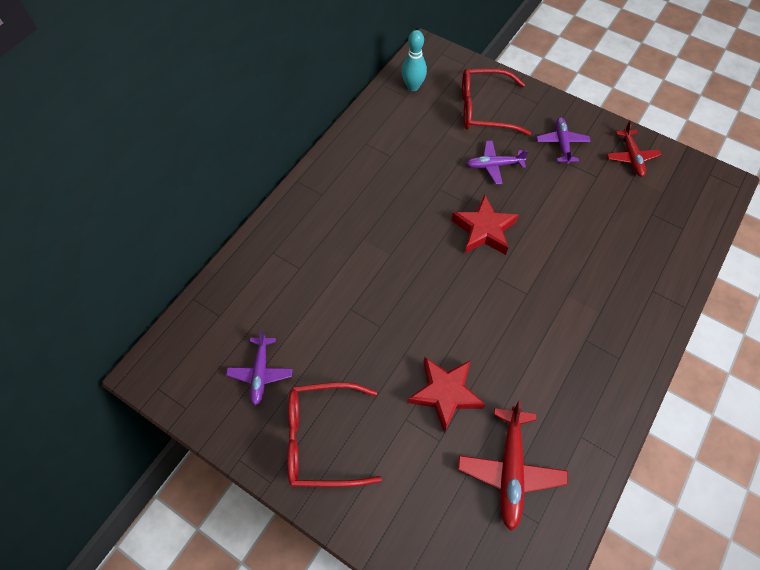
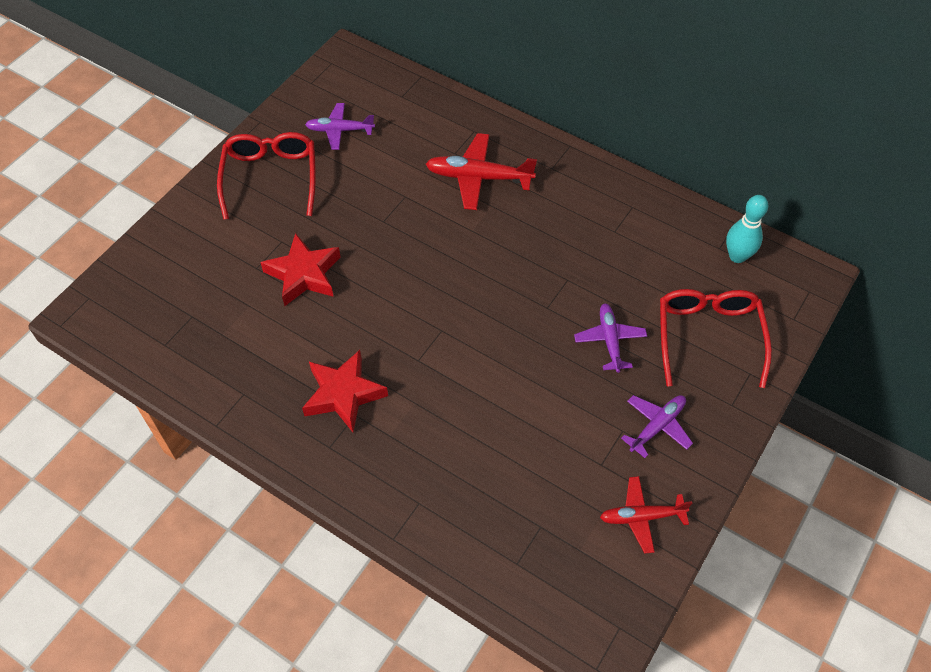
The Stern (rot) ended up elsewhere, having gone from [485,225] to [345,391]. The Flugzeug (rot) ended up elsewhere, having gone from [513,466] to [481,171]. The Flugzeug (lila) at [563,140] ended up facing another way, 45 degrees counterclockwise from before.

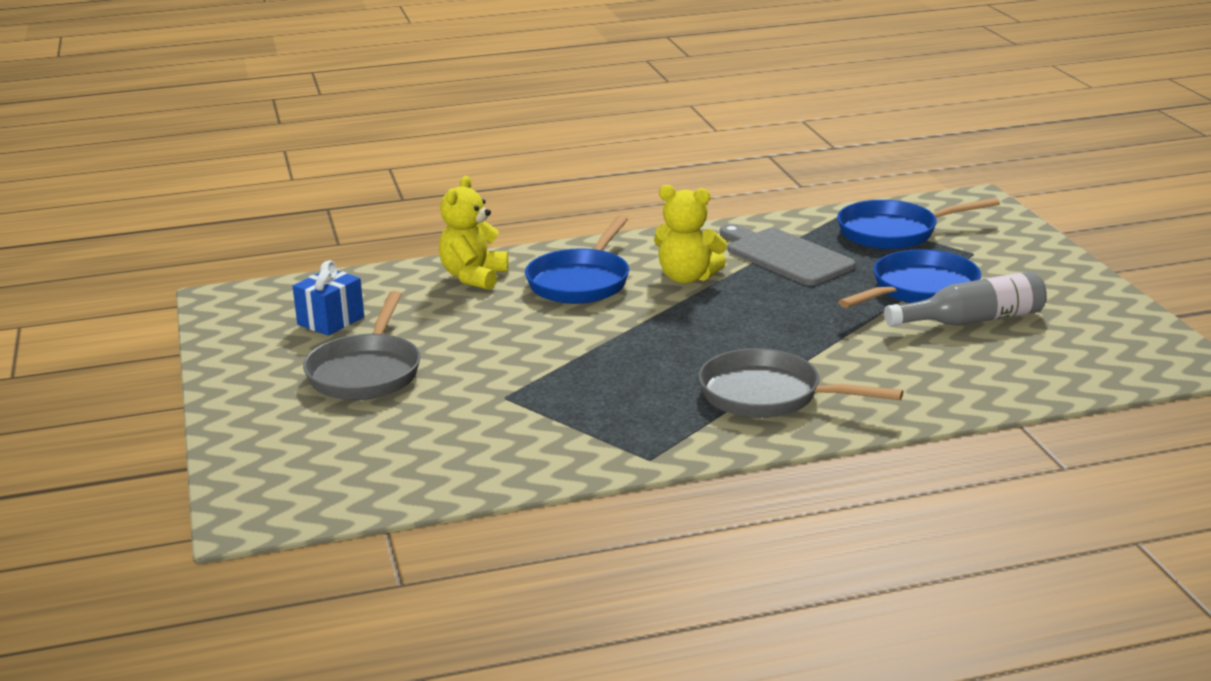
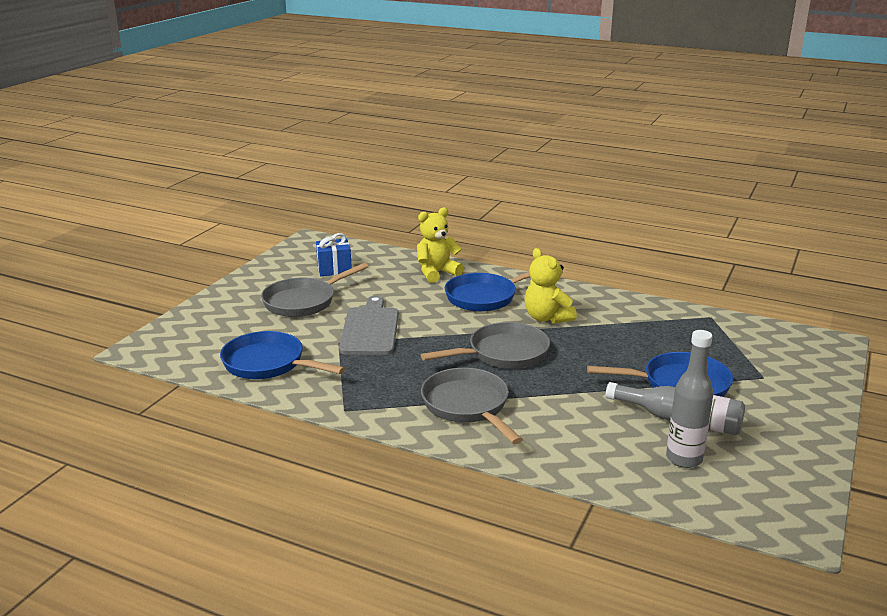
The second view gained the Pfanne (grau) at [485,345]. The second view gained the Flasche (grau) at [689,399]. The Schneidebrett (grau) ended up elsewhere, having gone from [788,255] to [369,325]. The Pfanne (blau) ended up elsewhere, having gone from [918,223] to [282,355].

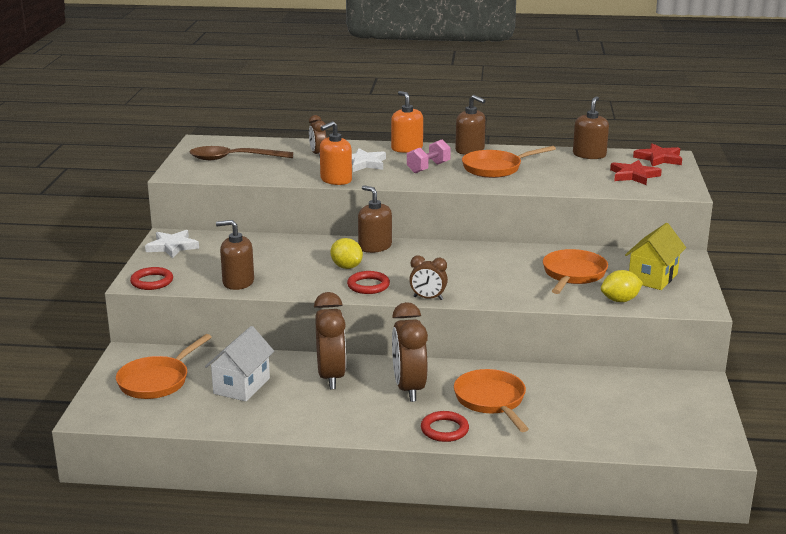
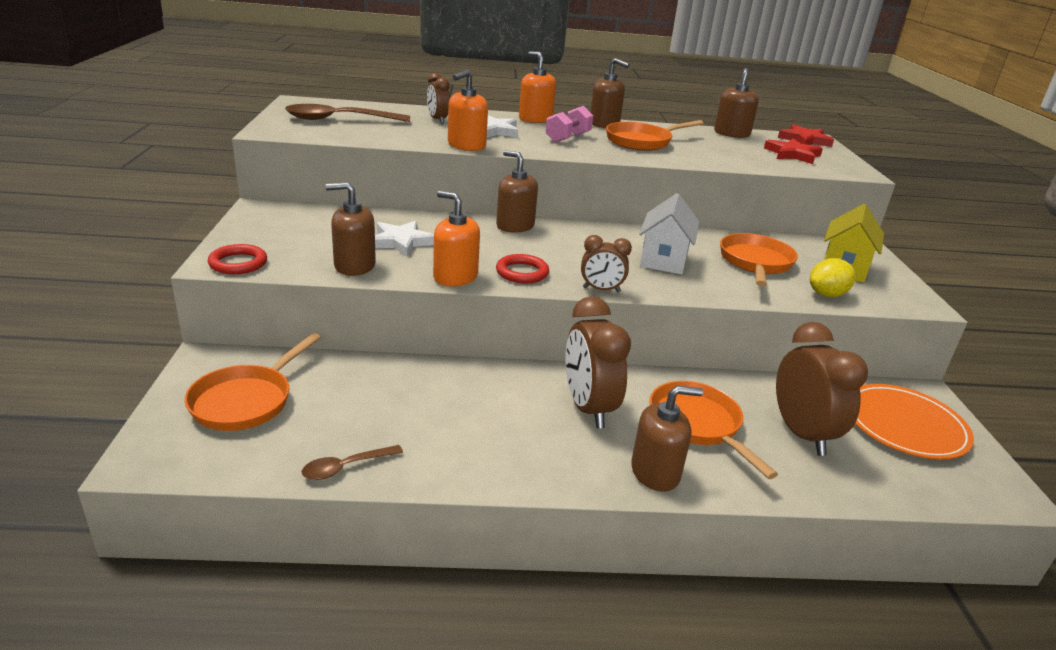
The second view lost the Zitrone (gelb) at [346,253]. The second view gained the Löffel (braun) at [352,462]. The second view gained the Seifenspender (orange) at [456,238]. The second view gained the Teller (orange) at [914,421]. The Stern (weiß) ended up elsewhere, having gone from [172,244] to [404,238]. The Haus (weiß) ended up elsewhere, having gone from [239,364] to [669,234]. The Wecker (braun) ended up elsewhere, having gone from [330,340] to [822,389]. Where the Ring (rot) stood at [445,426], the Seifenspender (braun) came to stand at [667,439].

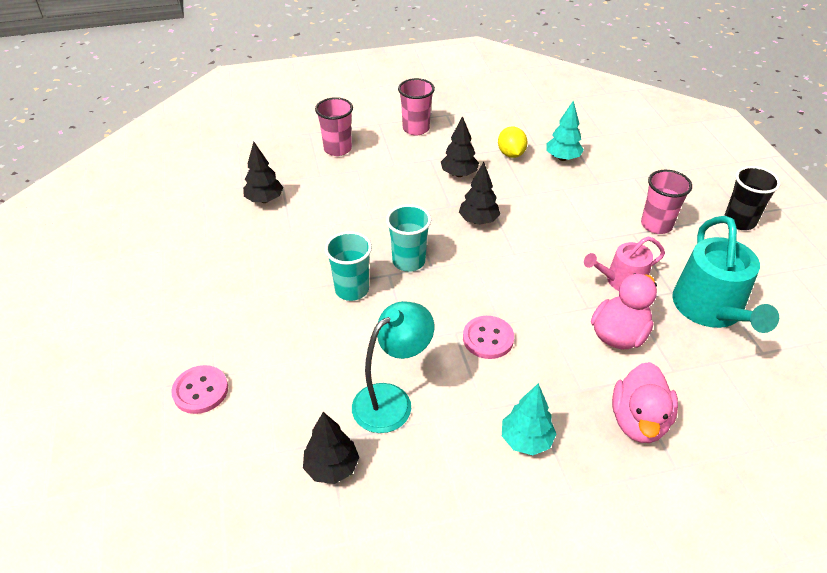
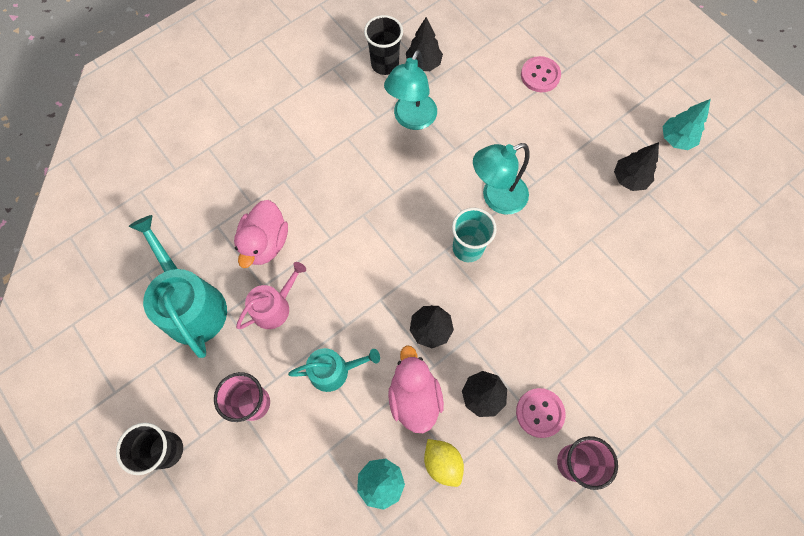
The second view lost the Becher (rosa) at [334,126]. The second view gained the Gießkanne (türkis) at [334,370]. The second view gained the Becher (schwarz) at [383,45]. The Baum (schwarz) ended up elsewhere, having gone from [263,172] to [636,166]. The Knopf (rosa) ended up elsewhere, having gone from [488,337] to [540,413]. The Baum (türkis) ended up elsewhere, having gone from [529,419] to [686,124]. The Ente (rosa) ended up elsewhere, having gone from [645,402] to [416,389]. Where the Becher (türkis) stood at [348,266], the Lampe (türkis) came to stand at [501,179].

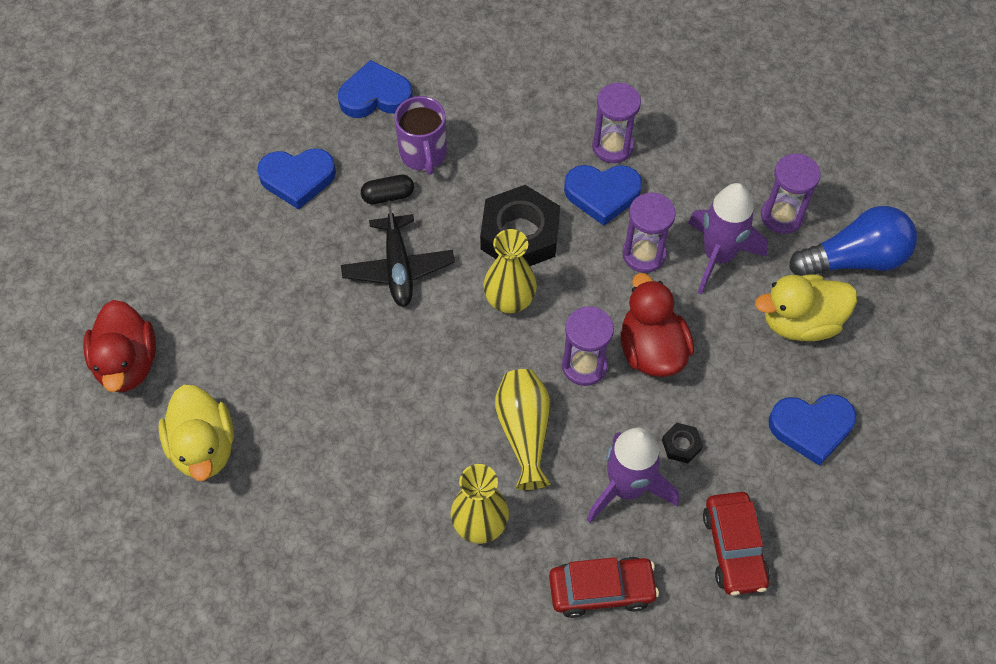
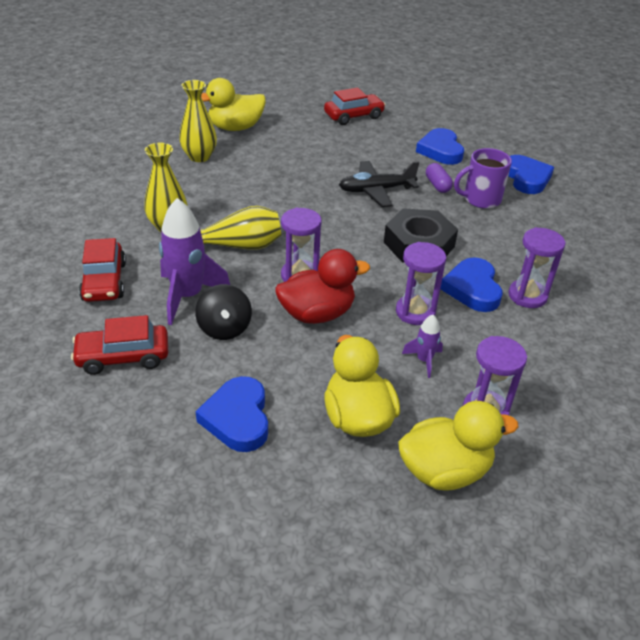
The second view lost the Ente (rot) at [119,346]. The second view gained the Auto (rot) at [355,106]. The Vase (gelb) ended up elsewhere, having gone from [510,271] to [198,121]. Where the Sechskantmutter (schwarz) stood at [682,443], the Kreisel (schwarz) came to stand at [223,312]. Where the Glühbirne (blau) stood at [853,241], the Ente (gelb) came to stand at [458,446]. What was the Kapsel (schwarz) at [387,189] turned into the Kapsel (lila) at [439,178]. The size of the Rakete (lila) at [728,239] changed by a factor of 0.50.

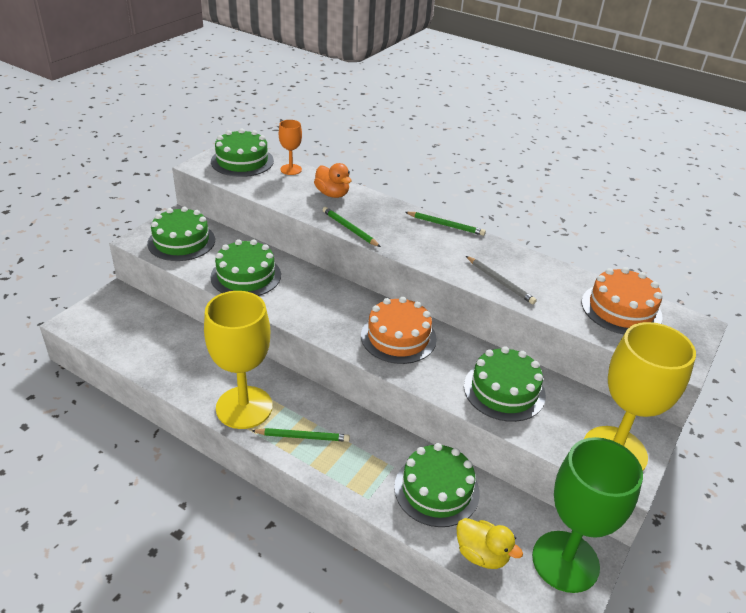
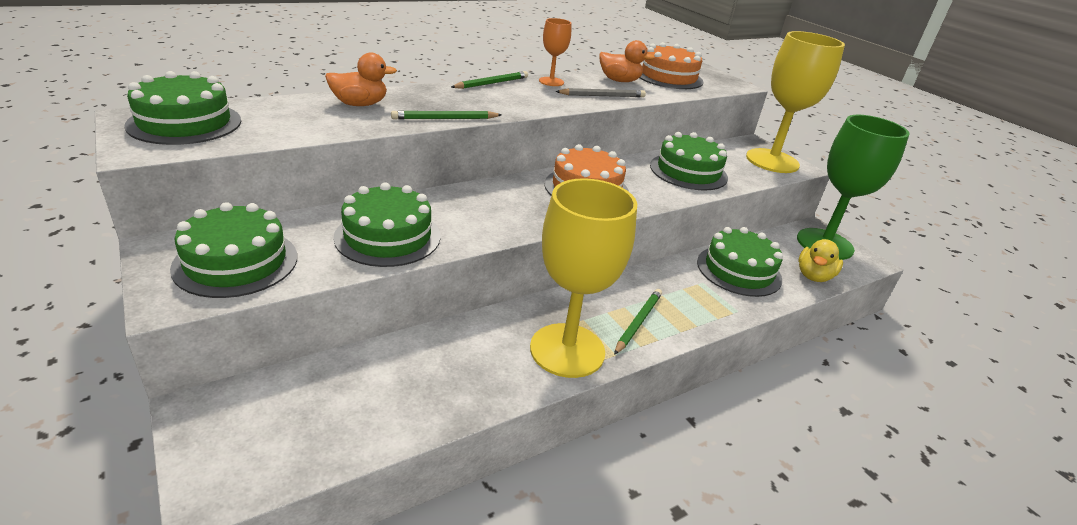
The second view gained the Ente (orange) at [627,61]. The Kelch (orange) ended up elsewhere, having gone from [290,147] to [555,52]. The Ente (gelb) at [489,543] ended up facing another way, 150 degrees clockwise from before.

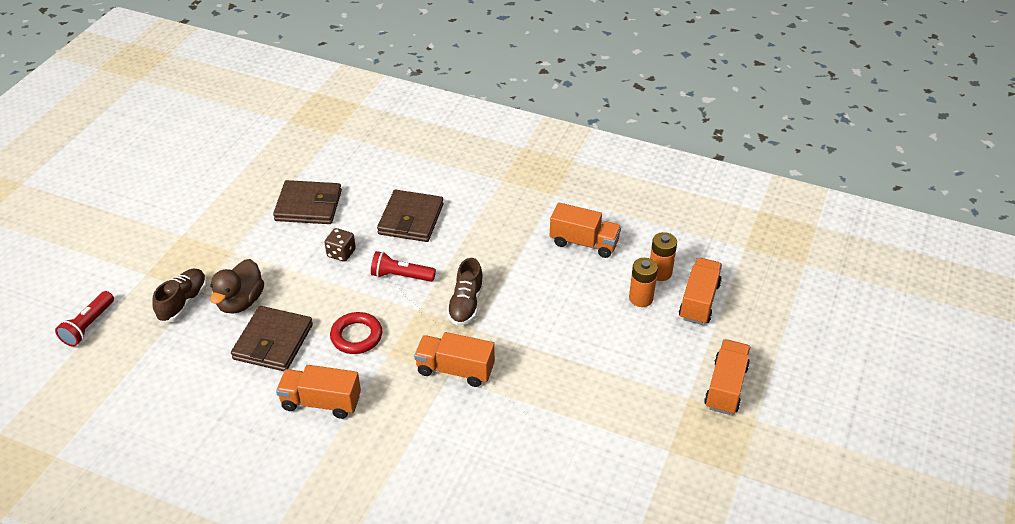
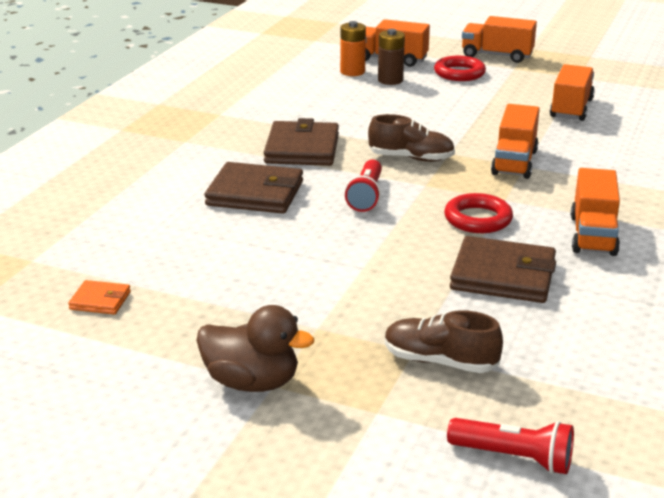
The second view lost the Spielwürfel (braun) at [340,245]. The second view gained the Geldbörse (orange) at [99,297]. The second view gained the Ring (rot) at [460,68]. The Ente (braun) ended up elsewhere, having gone from [237,286] to [255,348]. The Geldbörse (braun) ended up elsewhere, having gone from [307,202] to [301,142]. The Lastwagen (orange) ended up elsewhere, having gone from [585,230] to [572,92]. What was the Batterie (orange) at [643,282] turned into the Batterie (braun) at [391,57].

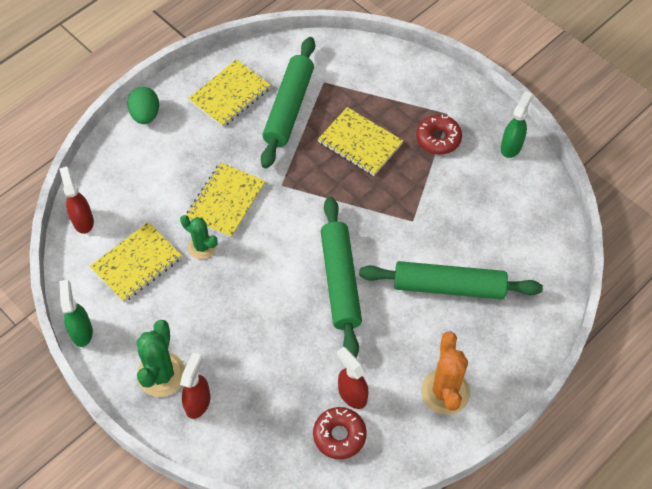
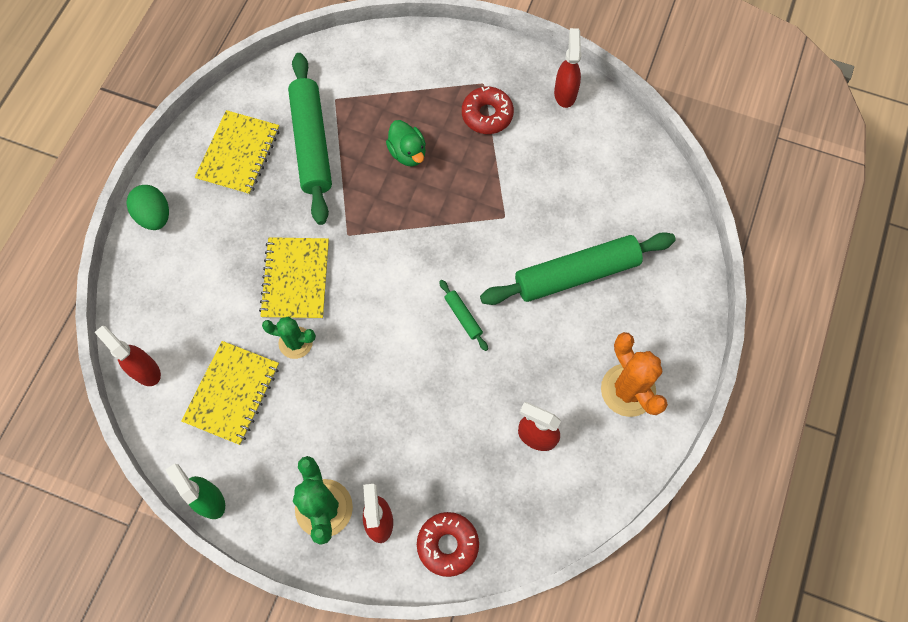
The Donut (rot) ended up elsewhere, having gone from [340,433] to [448,544]. Where the Notizbuch (gelb) stood at [360,141], the Ente (grün) came to stand at [406,143]. What was the Sprühflasche (grün) at [517,124] turned into the Sprühflasche (rot) at [568,68]. The size of the Nudelholz (grün) at [341,277] changed by a factor of 0.42.

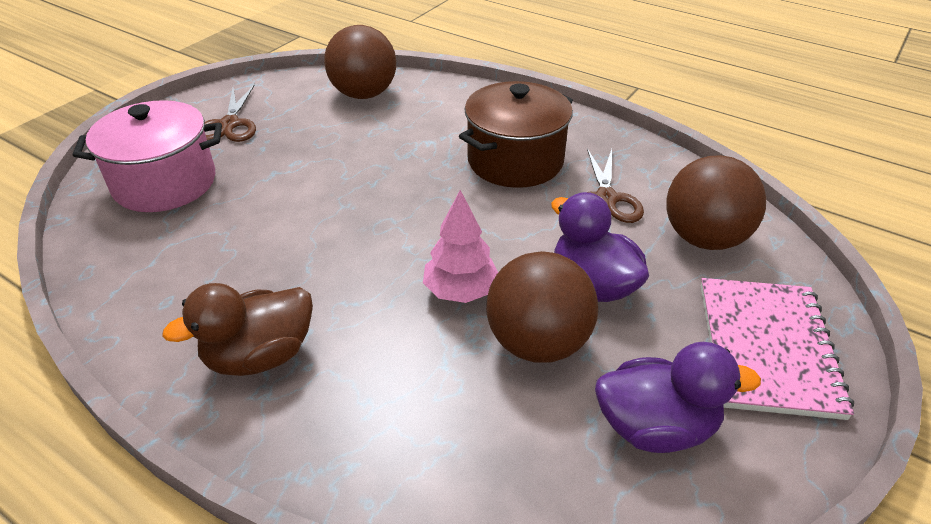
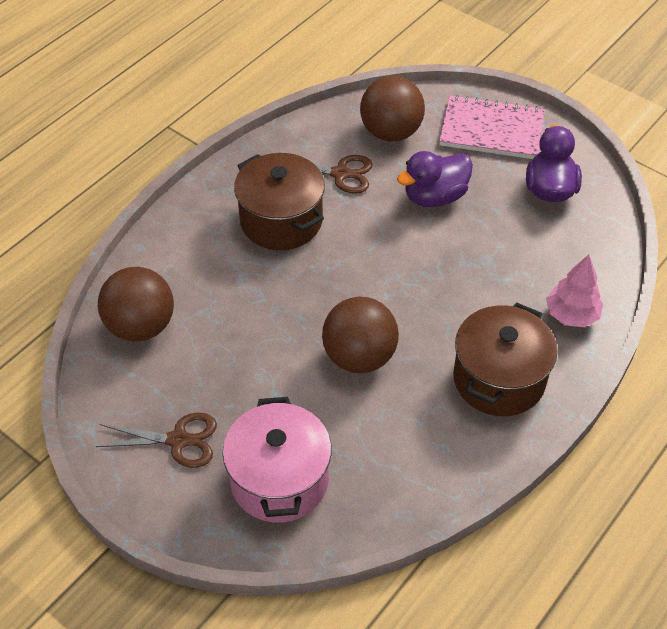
The Baum (rosa) ended up elsewhere, having gone from [460,246] to [574,291]. The Ball (braun) ended up elsewhere, having gone from [542,306] to [360,335]. Where the Ente (braun) stood at [237,329], the Kochtopf (braun) came to stand at [505,359].

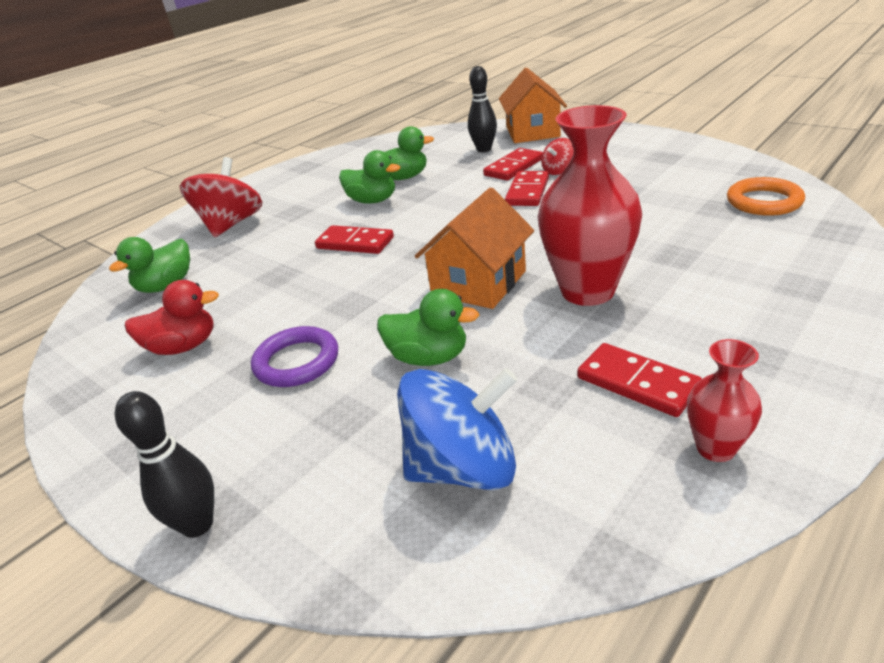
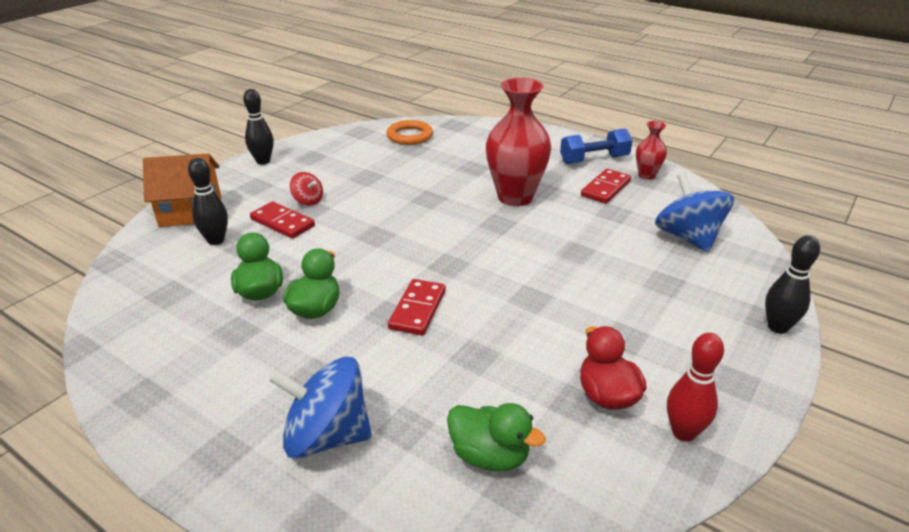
The second view lost the Ring (lila) at [294,356]. The second view lost the Ente (grün) at [428,327]. The second view lost the Haus (orange) at [474,248]. The second view lost the Dominostein (rot) at [527,188]. The second view gained the Bowlingkegel (schwarz) at [258,126]. The second view gained the Hantel (blau) at [596,146]. The second view gained the Bowlingkegel (rot) at [695,387]. What was the Kreisel (rot) at [221,197] turned into the Kreisel (blau) at [320,408].

